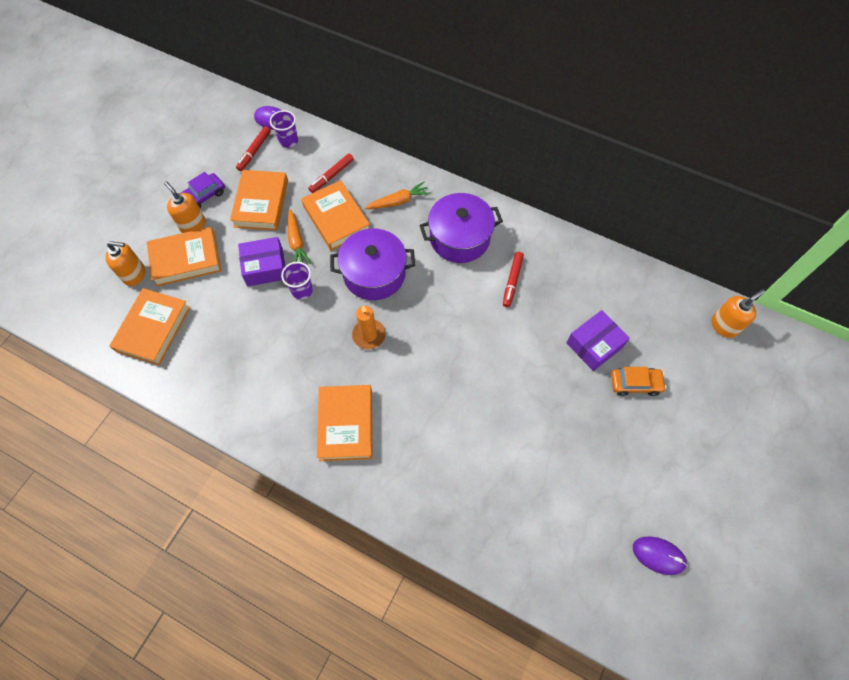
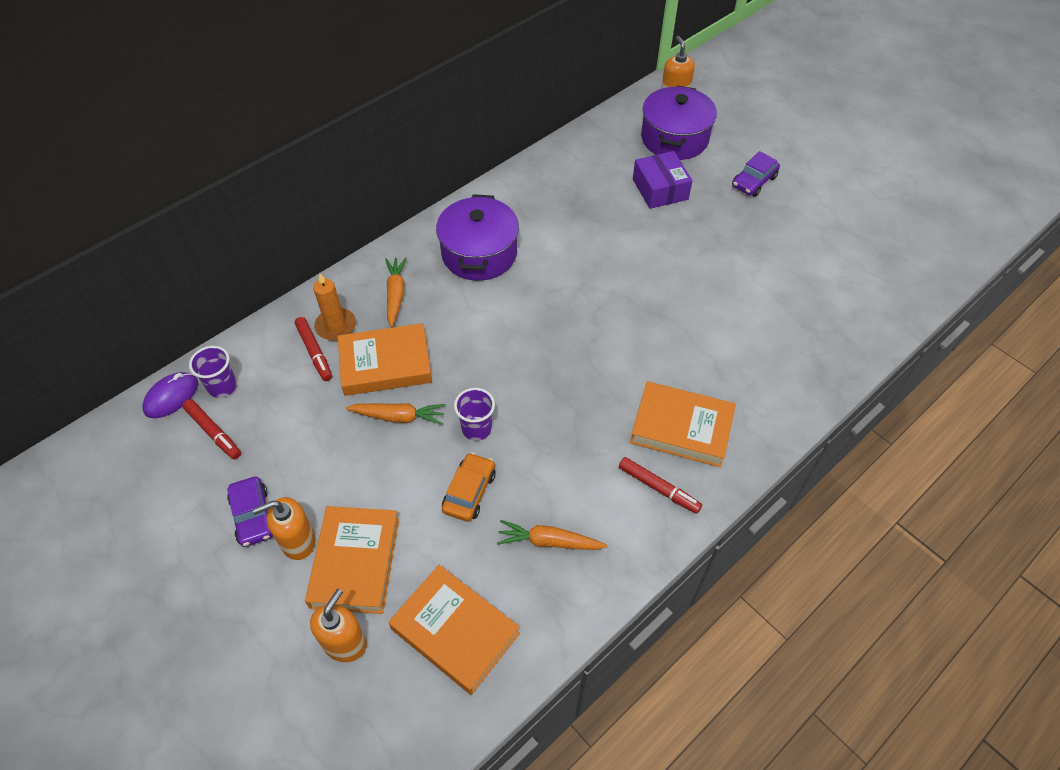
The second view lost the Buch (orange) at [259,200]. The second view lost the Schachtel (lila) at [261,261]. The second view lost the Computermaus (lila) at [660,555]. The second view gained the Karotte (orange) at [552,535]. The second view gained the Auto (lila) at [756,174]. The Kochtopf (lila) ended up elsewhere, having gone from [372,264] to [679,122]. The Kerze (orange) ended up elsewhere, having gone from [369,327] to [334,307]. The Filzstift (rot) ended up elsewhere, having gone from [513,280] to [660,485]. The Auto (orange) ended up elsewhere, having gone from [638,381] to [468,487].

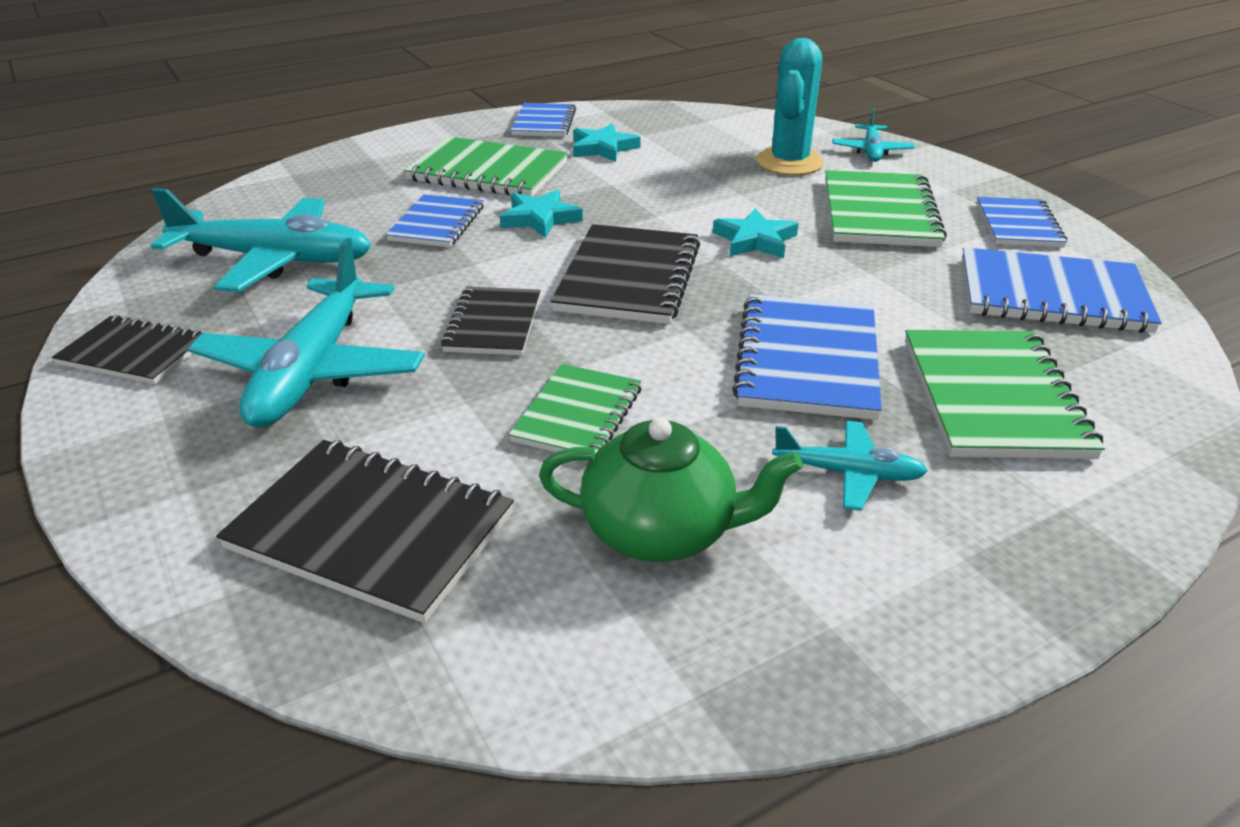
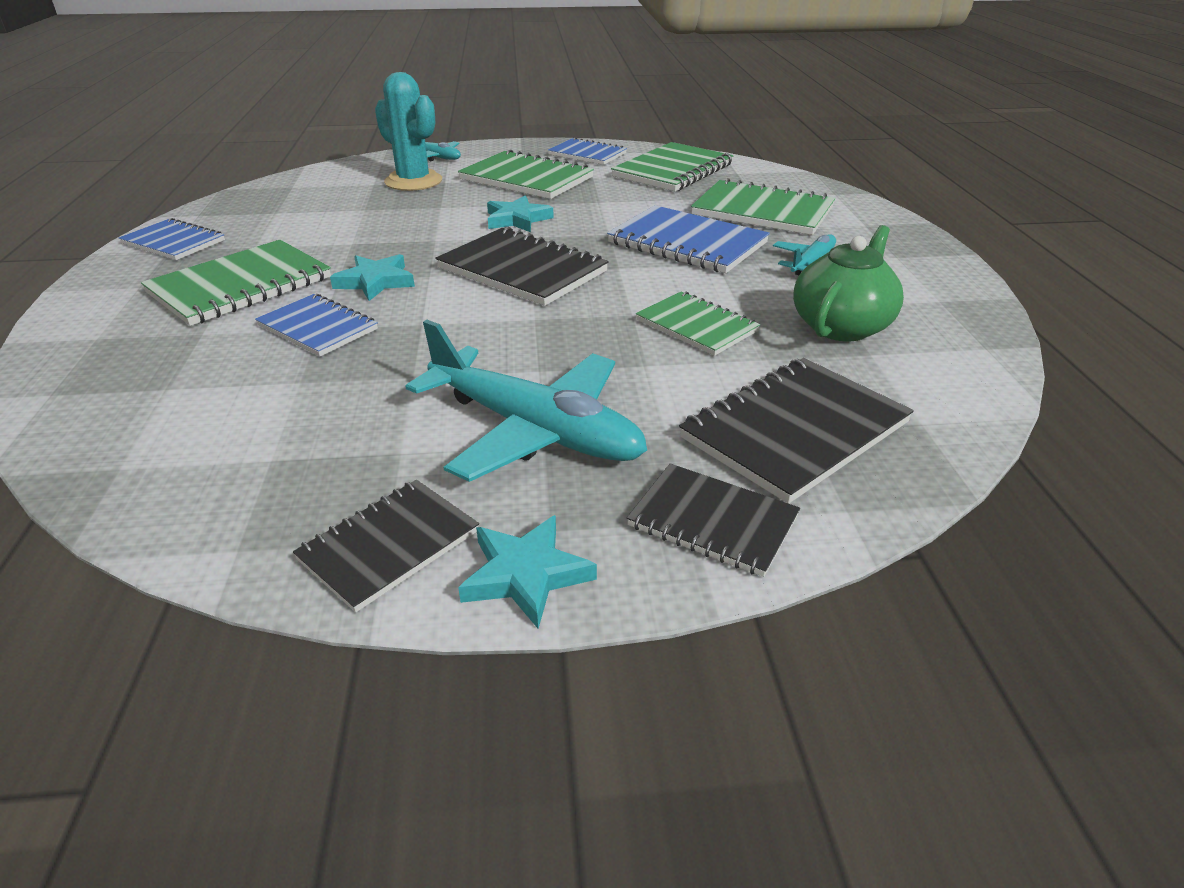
The second view lost the Flugzeug (türkis) at [261,240]. The Notizbuch (schwarz) ended up elsewhere, having gone from [491,321] to [713,520]. The Stern (türkis) ended up elsewhere, having gone from [607,142] to [527,571]. What was the Notizbuch (blau) at [1062,290] turned into the Notizbuch (grün) at [672,167].

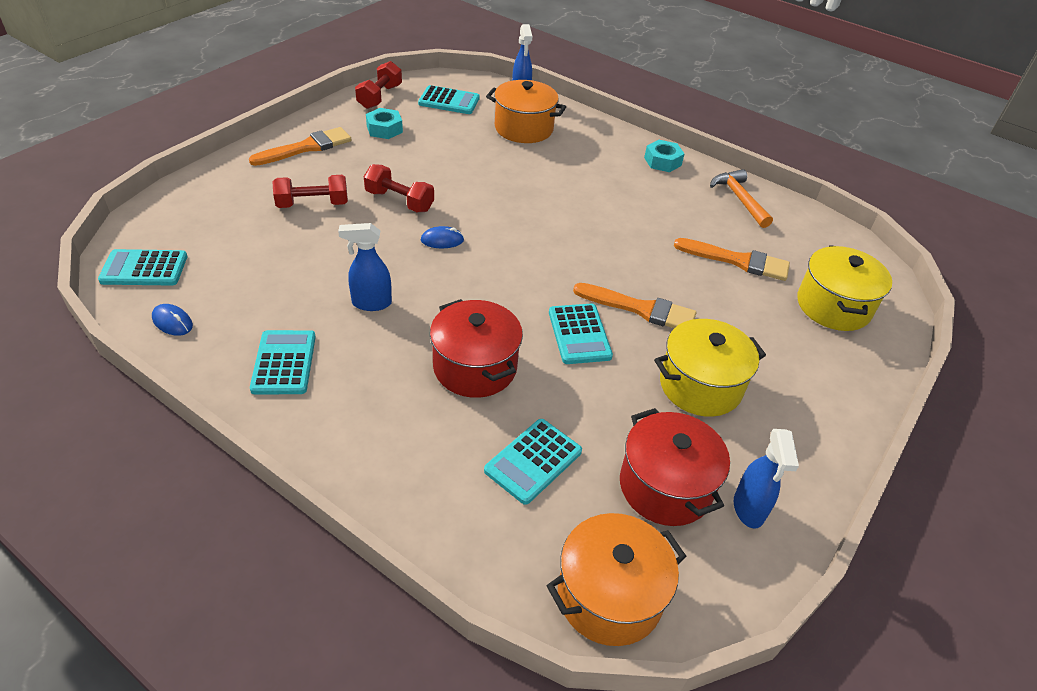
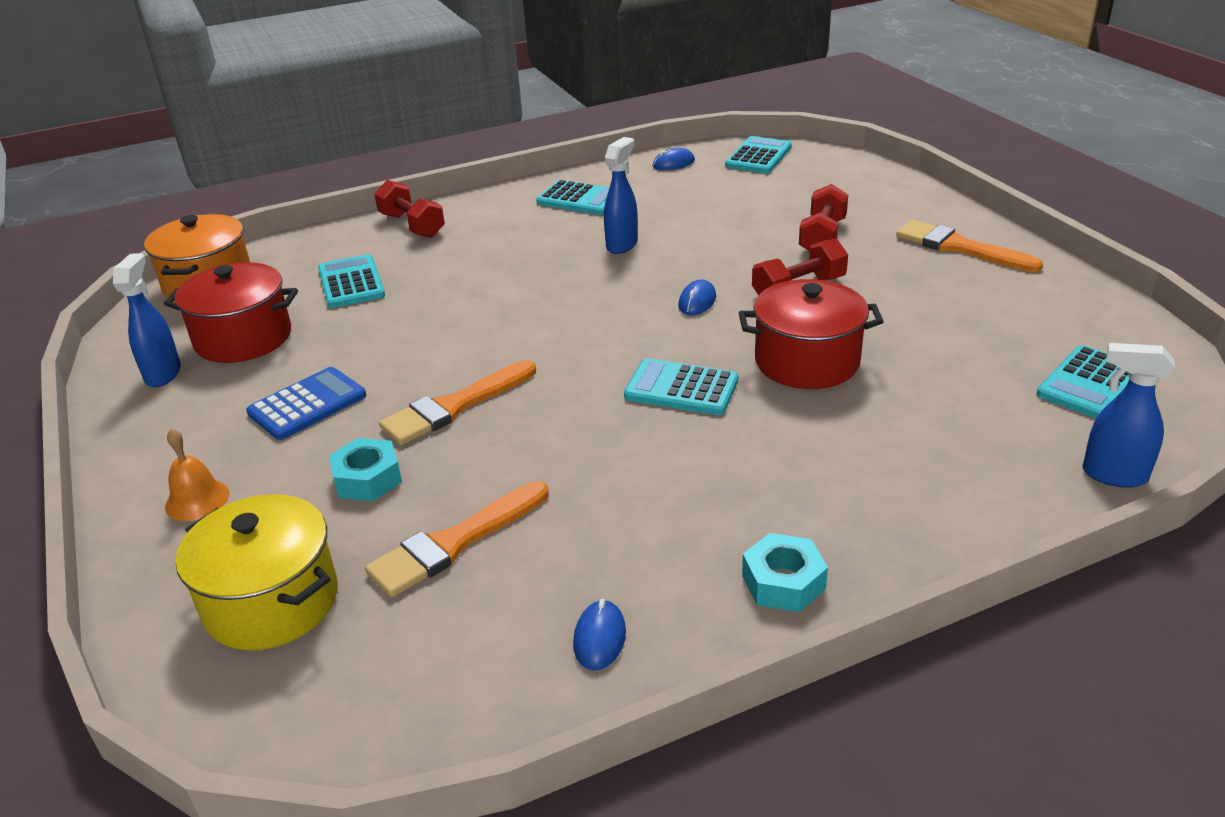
The second view lost the Kochtopf (orange) at [526,111]. The second view gained the Glocke (orange) at [197,474]. The Hantel (rot) ended up elsewhere, having gone from [378,85] to [409,209]. The Sechskantmutter (türkis) ended up elsewhere, having gone from [384,123] to [365,469]. The Kochtopf (rot) ended up elsewhere, having gone from [476,348] to [811,334]. The Taschenrechner (türkis) ended up elsewhere, having gone from [581,334] to [681,386]. Where the Kochtopf (gelb) stood at [710,368], the Taschenrechner (blau) came to stand at [306,403]. Where the Hammer (orange) stood at [741,198], the Computermaus (blau) came to stand at [599,634]. The Pinsel (orange) at [300,146] ended up facing another way, 135 degrees clockwise from before. The Sprühflasche (blau) at [766,479] ended up facing another way, 60 degrees clockwise from before.

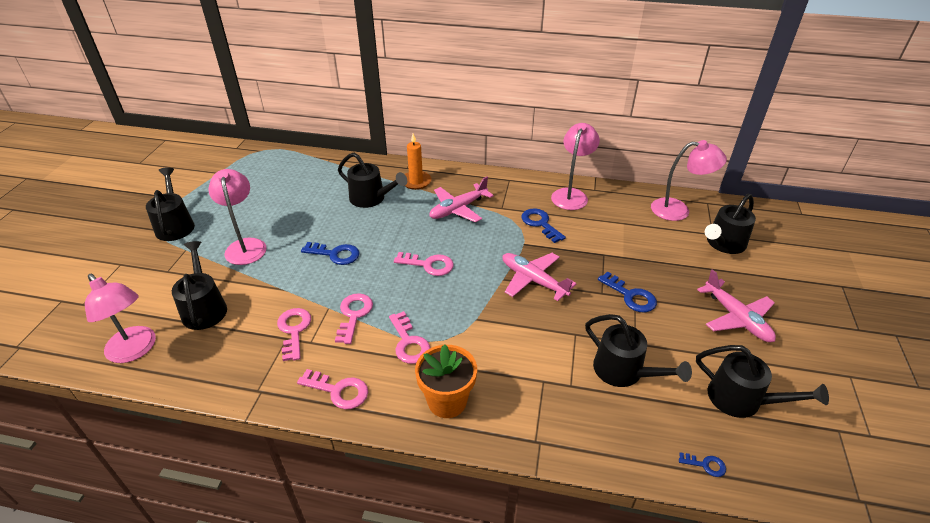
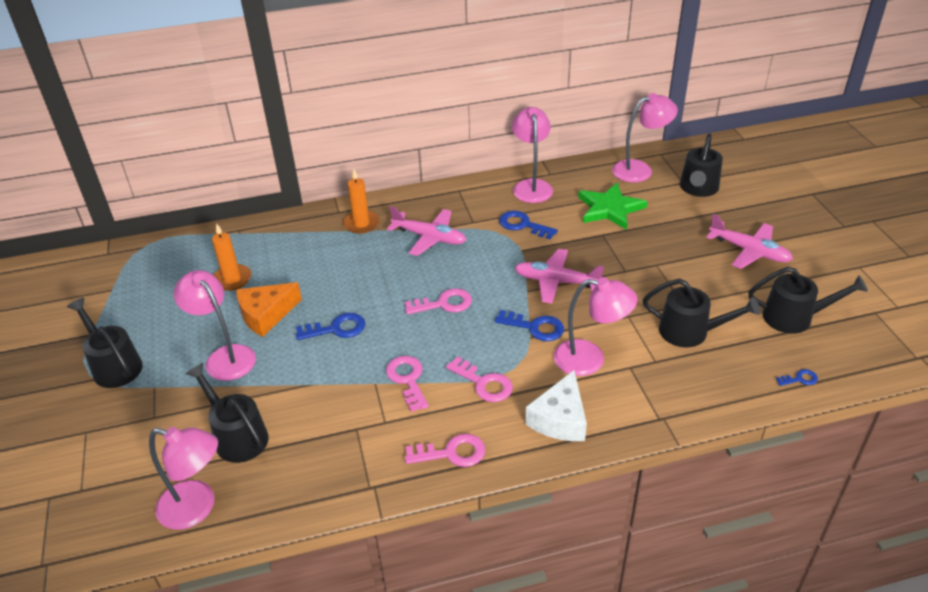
The second view lost the Schlüssel (rosa) at [294,334]. The second view lost the Gießkanne (schwarz) at [372,180]. The second view gained the Kerze (orange) at [231,257]. The second view gained the Käse (orange) at [269,309]. The second view gained the Lampe (rosa) at [596,326]. The second view gained the Stern (grün) at [613,206]. The Schlüssel (blau) ended up elsewhere, having gone from [627,291] to [529,325]. Where the Blumentopf (orange) stood at [446,381], the Käse (weiß) came to stand at [556,405]. The Flugzeug (rosa) at [461,199] ended up facing another way, 90 degrees counterclockwise from before.

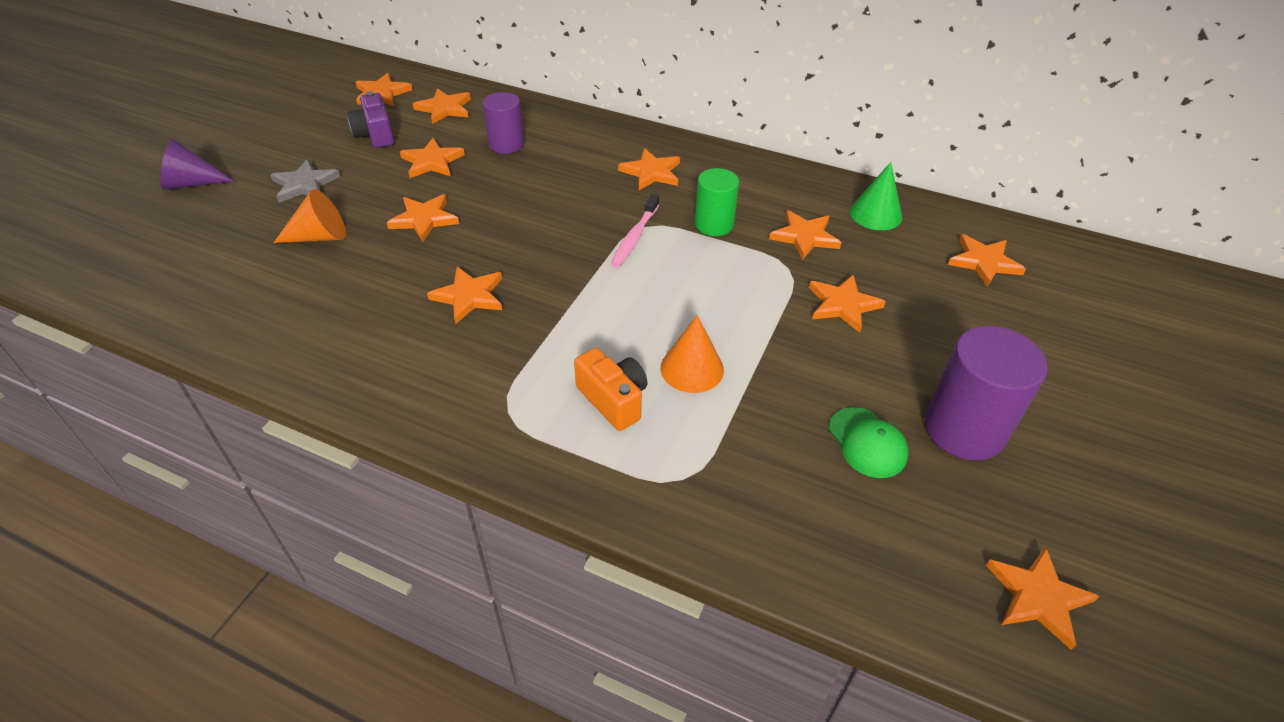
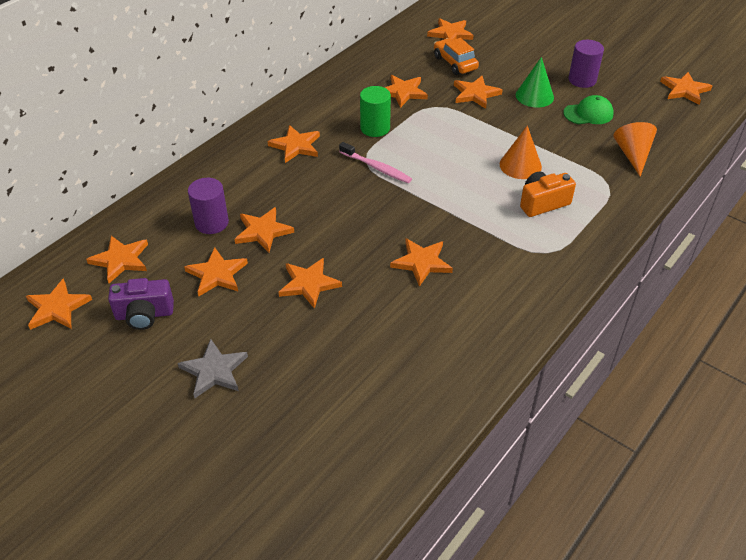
The second view lost the Kegel (lila) at [197,164]. The second view gained the Stern (orange) at [264,229]. The second view gained the Auto (orange) at [456,56]. The Kegel (orange) ended up elsewhere, having gone from [310,216] to [635,149]. The Kegel (grün) ended up elsewhere, having gone from [876,196] to [535,82]. The size of the Vollzylinder (lila) at [986,393] changed by a factor of 0.64.

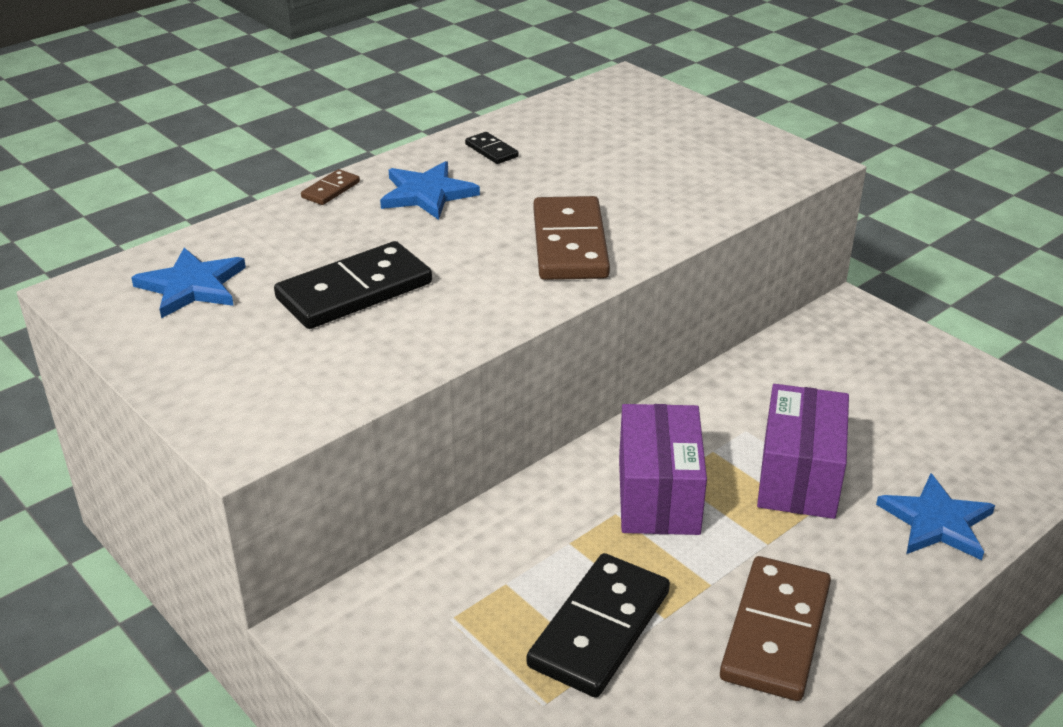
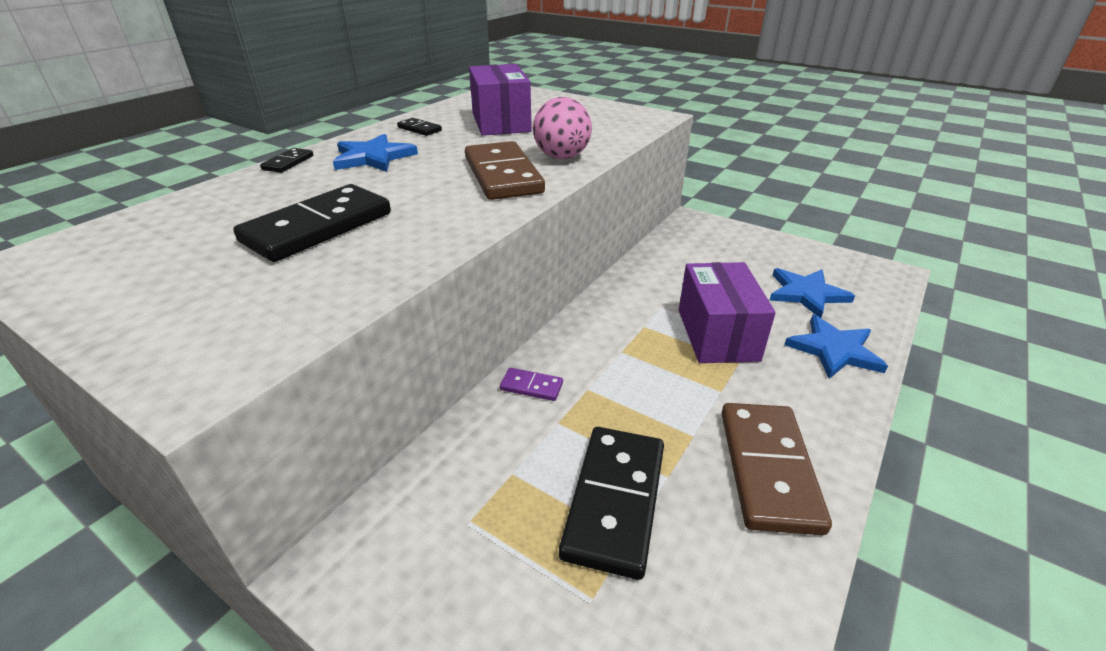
The second view gained the Dominostein (lila) at [531,384]. The second view gained the Ball (rosa) at [562,128]. The Stern (blau) ended up elsewhere, having gone from [188,283] to [812,293]. The Schachtel (lila) ended up elsewhere, having gone from [663,469] to [500,100]. What was the Dominostein (braun) at [330,187] turned into the Dominostein (schwarz) at [286,160].

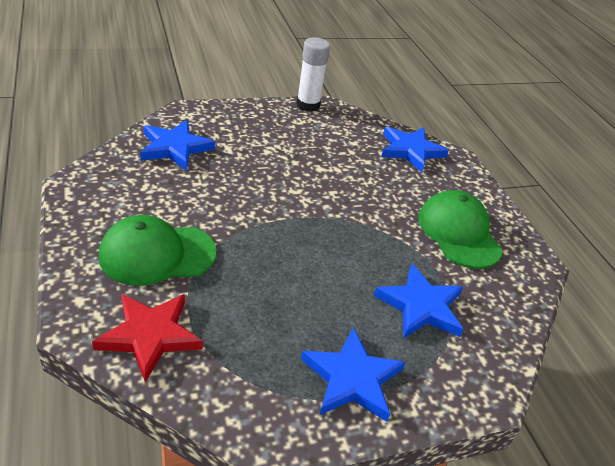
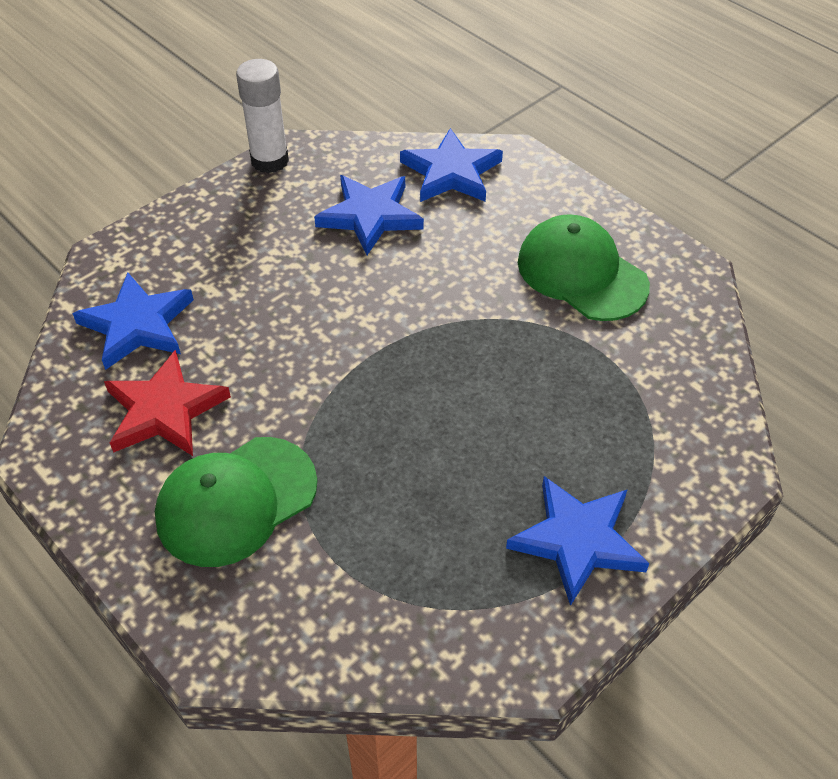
The Stern (rot) ended up elsewhere, having gone from [147,338] to [167,403]. The Stern (blau) ended up elsewhere, having gone from [419,301] to [369,215].

